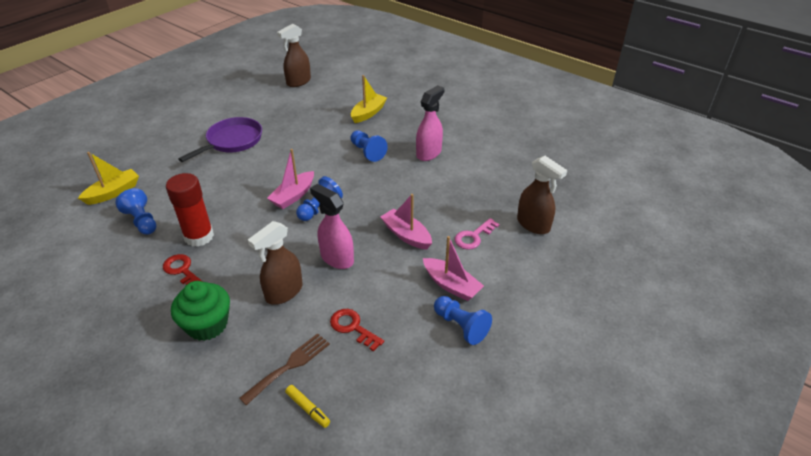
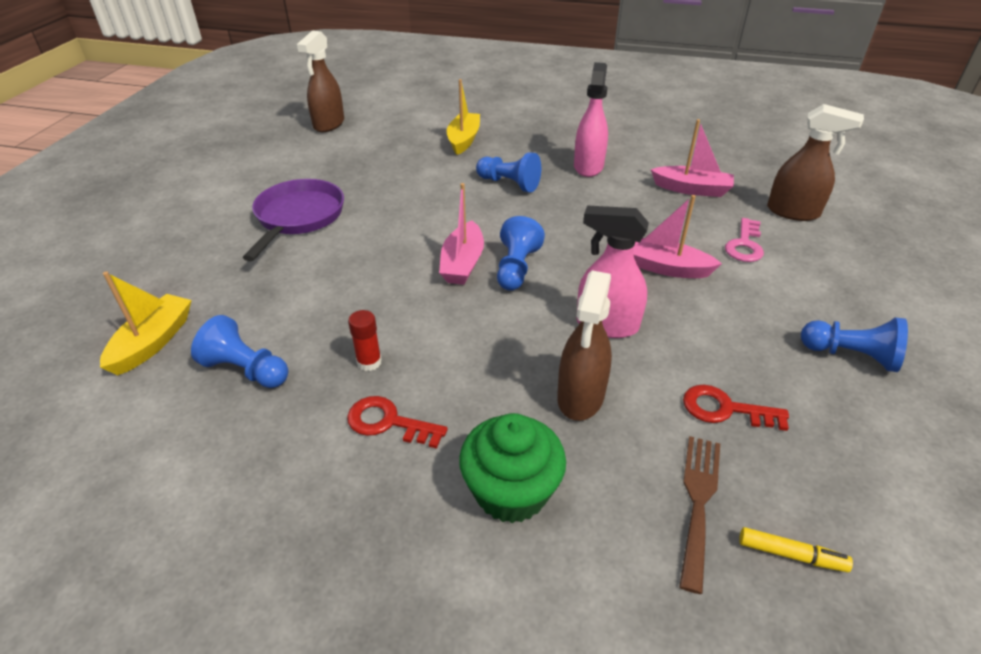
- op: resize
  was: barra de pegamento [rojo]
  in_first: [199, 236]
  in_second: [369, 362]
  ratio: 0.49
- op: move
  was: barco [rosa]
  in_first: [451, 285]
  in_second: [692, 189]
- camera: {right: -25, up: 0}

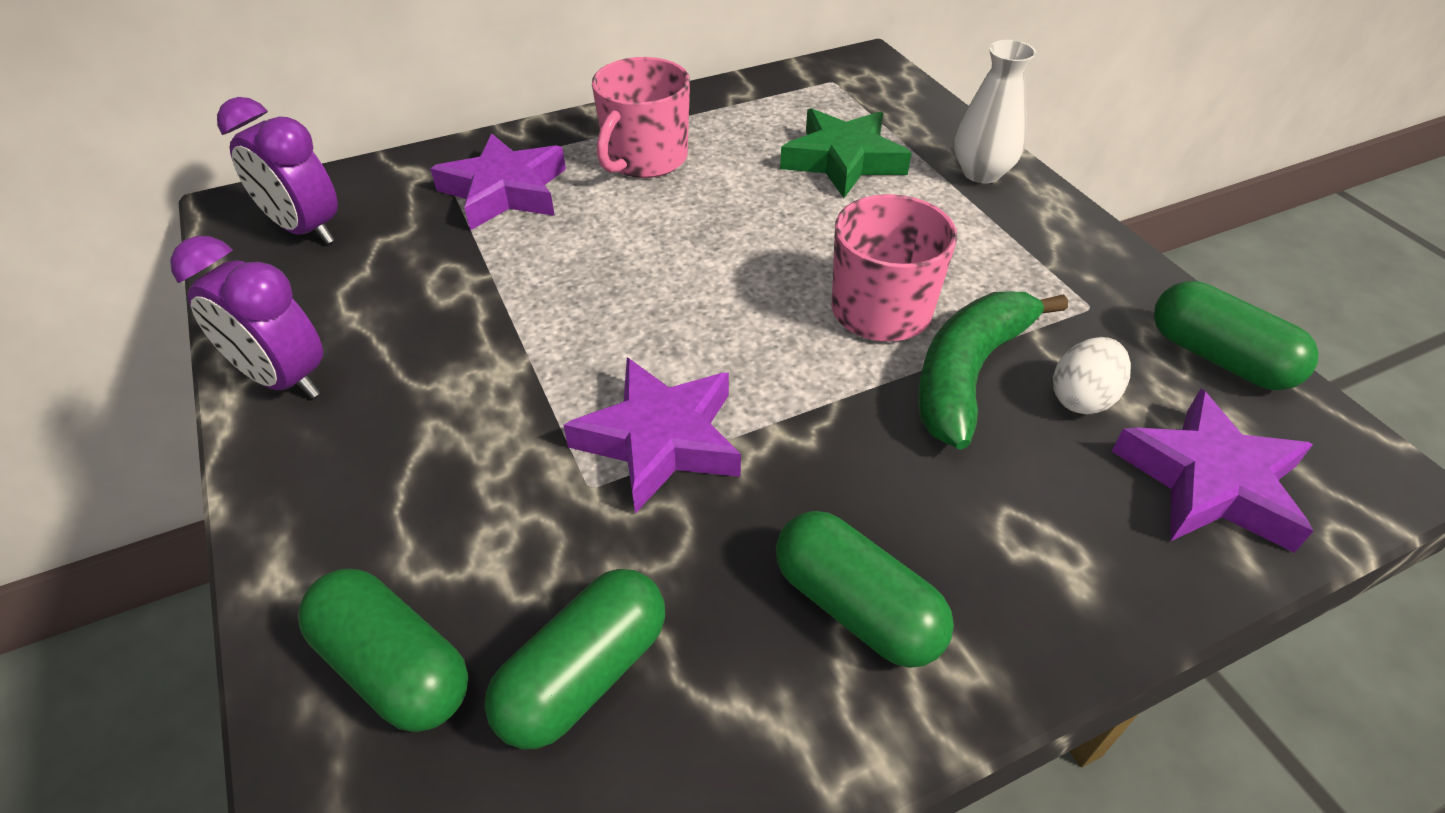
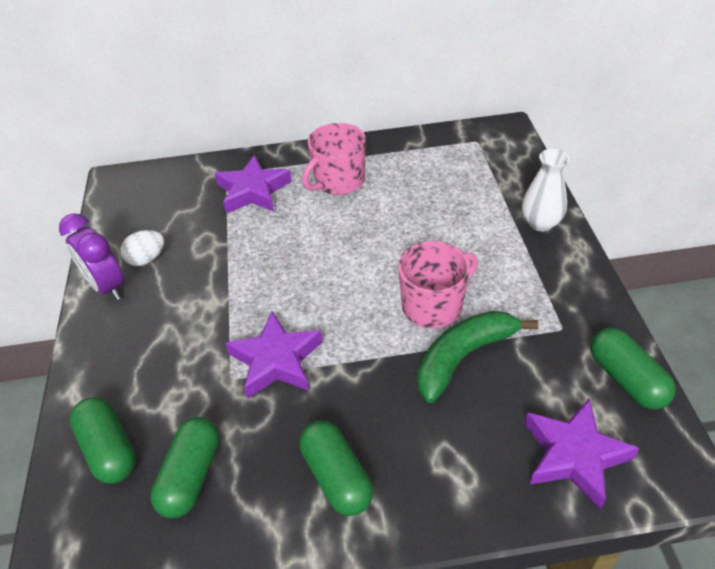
- op: delete
  was: despertador [morado]
  in_first: [306, 230]
- op: rotate
  was: cápsula [verde]
  in_first: [583, 674]
  in_second: [191, 476]
  clockwise: -45
- op: delete
  was: estrella [verde]
  in_first: [843, 160]
- op: move
  was: huevo [blanco]
  in_first: [1082, 398]
  in_second: [147, 259]
- camera: {right: 20, up: 0}

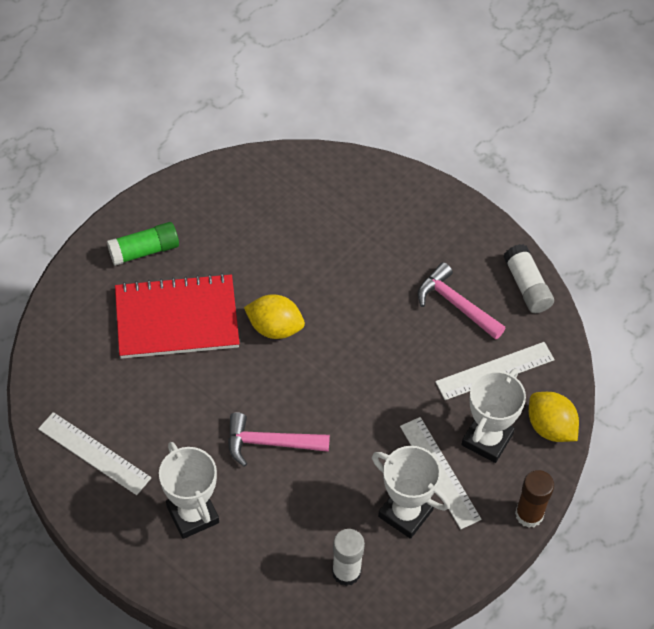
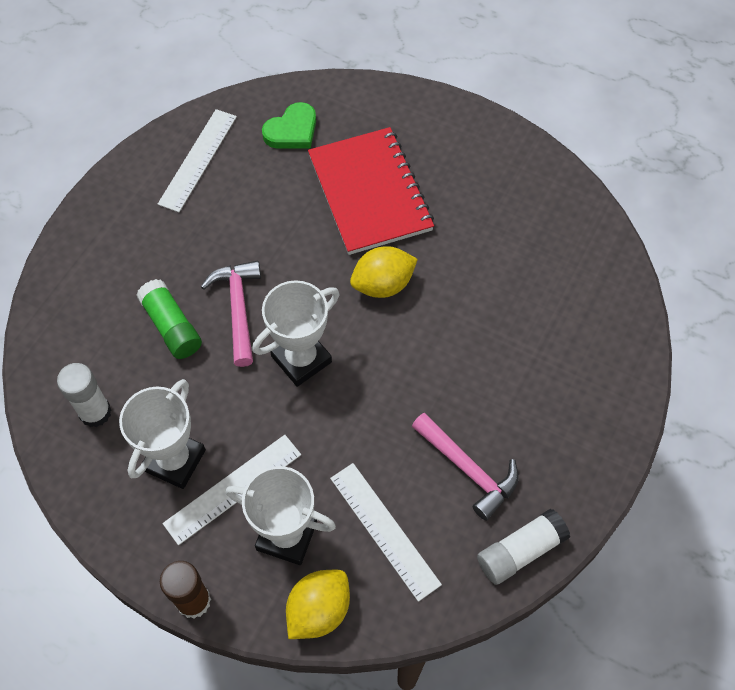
- op: move
  was: barra de pegamento [verde]
  in_first: [144, 251]
  in_second: [171, 326]
- op: move
  was: trofeo [blanco]
  in_first: [192, 514]
  in_second: [301, 359]
- op: rotate
  was: limón [amarillo]
  in_first: [275, 328]
  in_second: [383, 284]
  clockwise: 60
- op: rotate
  was: martillo [rosa]
  in_first: [456, 304]
  in_second: [468, 469]
  clockwise: 105
- op: insert
  now: corazón [verde]
  in_second: [292, 130]
- camera: {right: 80, up: 5}

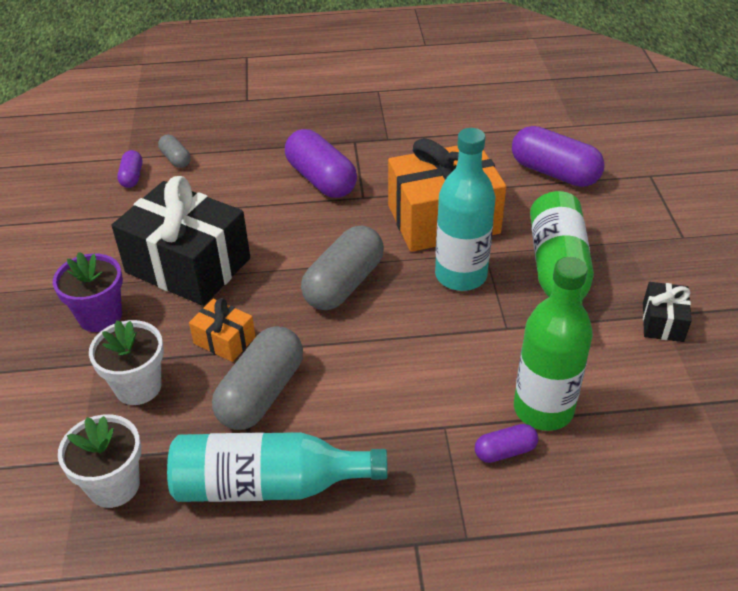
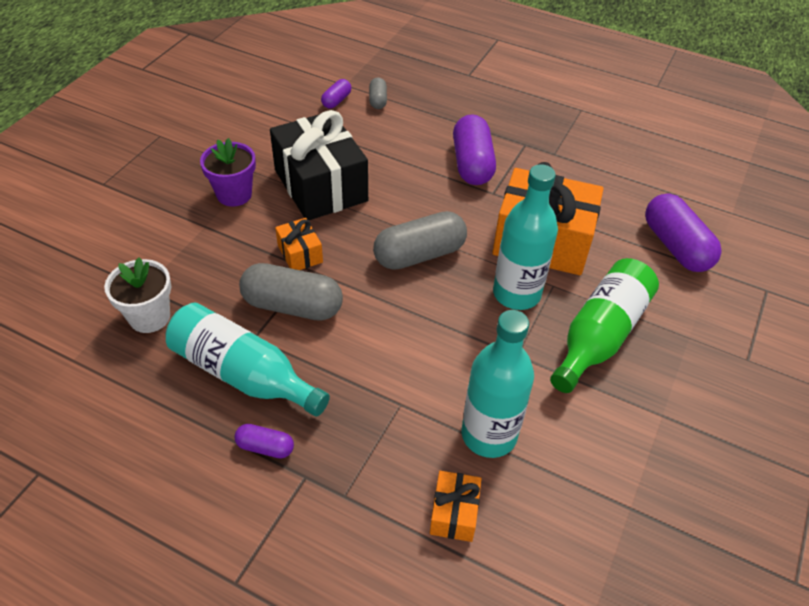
- op: delete
  was: maceta [blanco]
  in_first: [138, 387]
- op: rotate
  was: cápsula [gris]
  in_first: [261, 393]
  in_second: [292, 306]
  clockwise: 45
- op: move
  was: cápsula [morado]
  in_first: [505, 451]
  in_second: [265, 447]
- op: recolor
  was: botella [verde]
  now: botella [turquesa]
  in_first: [543, 409]
  in_second: [489, 435]
- op: delete
  was: regalo [negro]
  in_first: [663, 322]
- op: insert
  now: regalo [naranja]
  in_second: [454, 513]
- camera: {right: 30, up: 5}

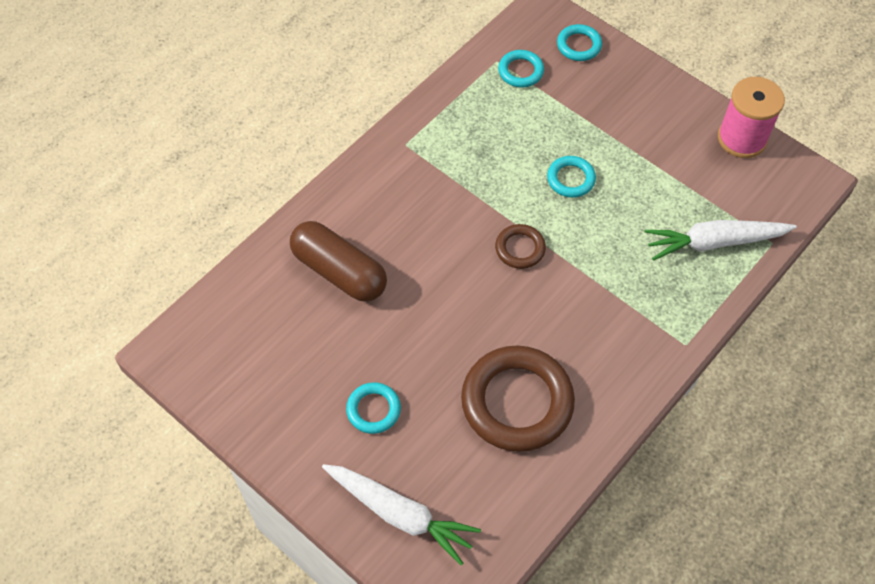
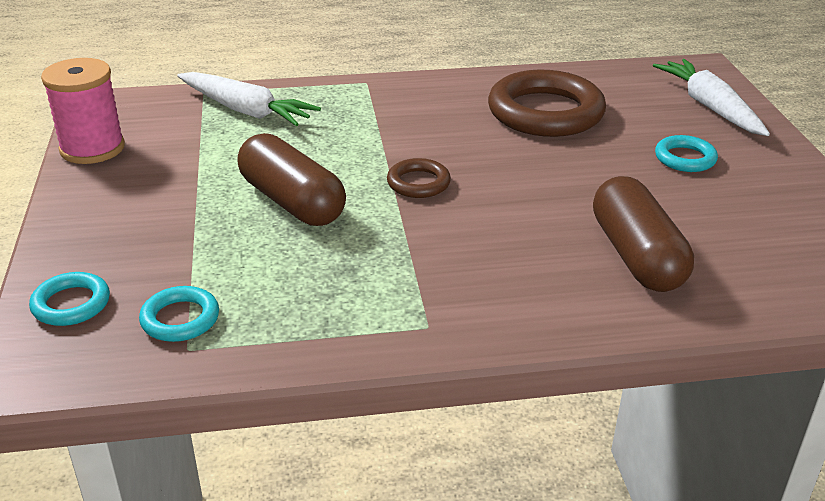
- op: replace
  was: anillo [turquesa]
  now: cápsula [marrón]
  in_first: [570, 179]
  in_second: [292, 202]
- camera: {right: -140, up: -25}

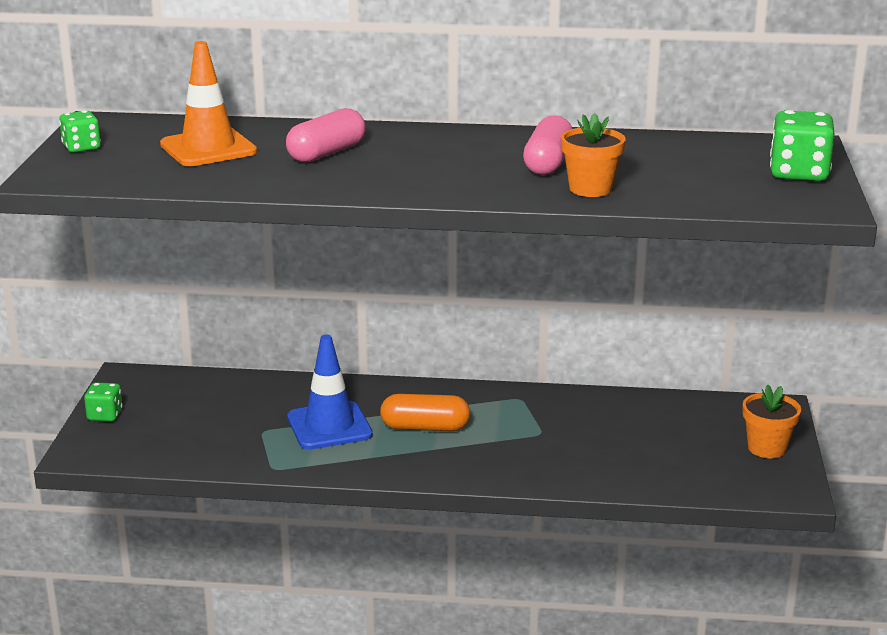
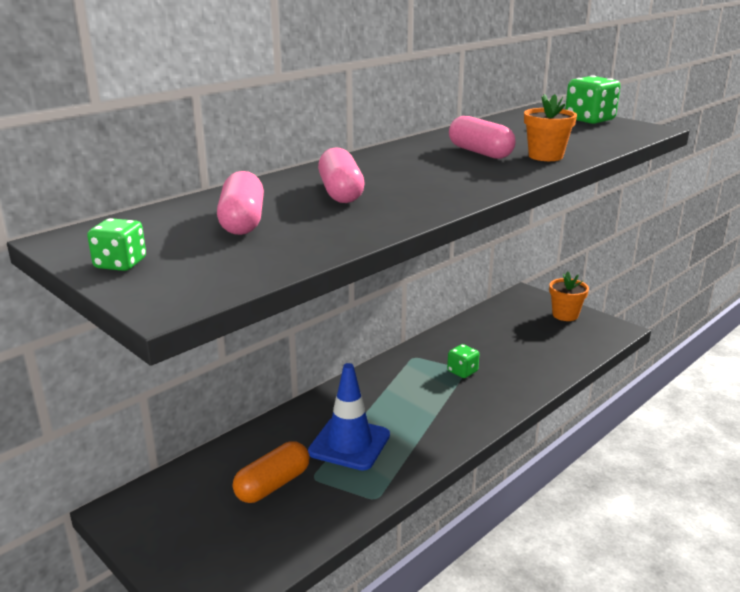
- op: move
  was: dado [verde]
  in_first: [105, 415]
  in_second: [462, 371]
- op: replace
  was: cono de tráfico [naranja]
  now: cápsula [rosa]
  in_first: [208, 148]
  in_second: [242, 221]
- op: move
  was: cápsula [naranja]
  in_first: [425, 427]
  in_second: [273, 485]
- camera: {right: -50, up: 0}

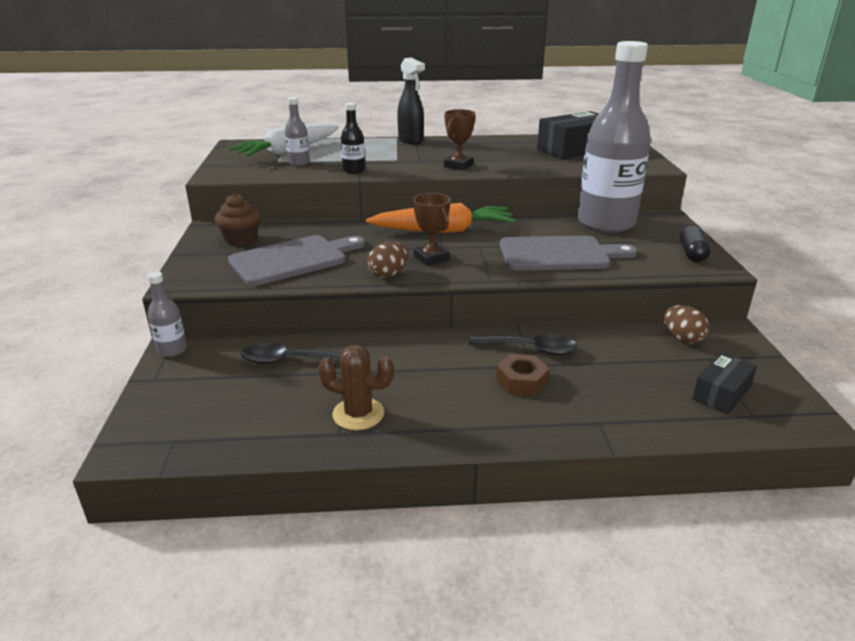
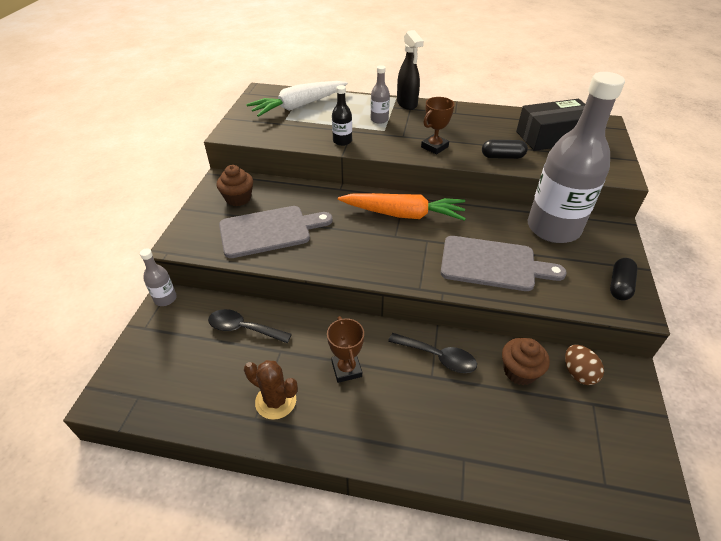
- op: move
  was: botella [gris]
  in_first: [299, 163]
  in_second: [379, 119]
- op: delete
  was: huevo [marrón]
  in_first: [388, 274]
- op: move
  was: trofeo [marrón]
  in_first: [431, 258]
  in_second: [346, 369]
- op: delete
  was: tuerca [marrón]
  in_first: [521, 381]
- op: delete
  was: caja [negro]
  in_first: [721, 393]
- op: insert
  now: cápsula [negro]
  in_second: [502, 157]
- op: insert
  now: magdalena [marrón]
  in_second: [519, 371]
- camera: {right: 15, up: 15}

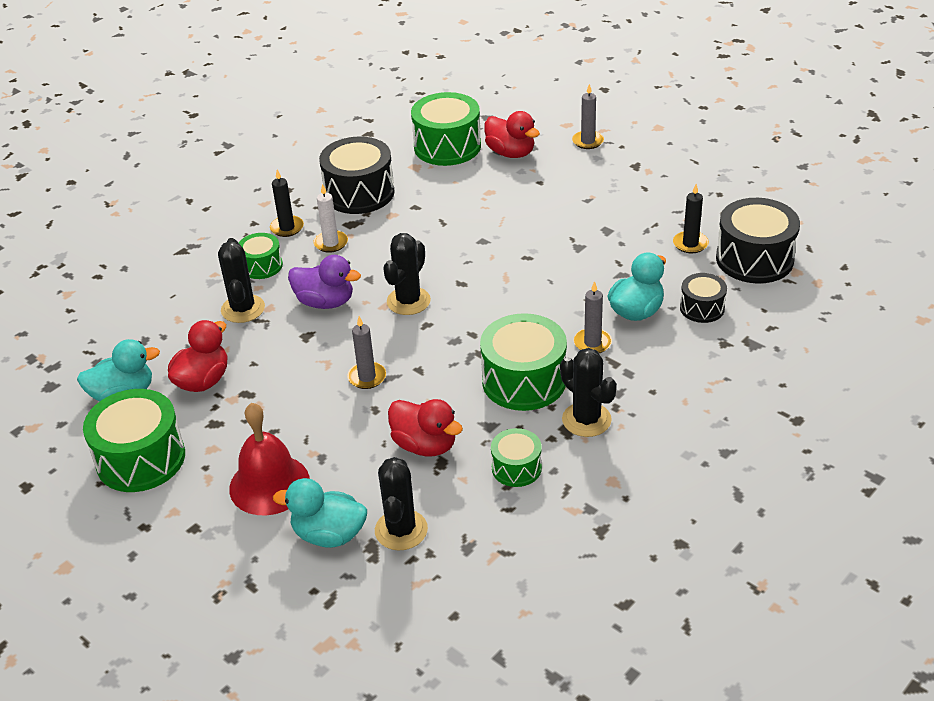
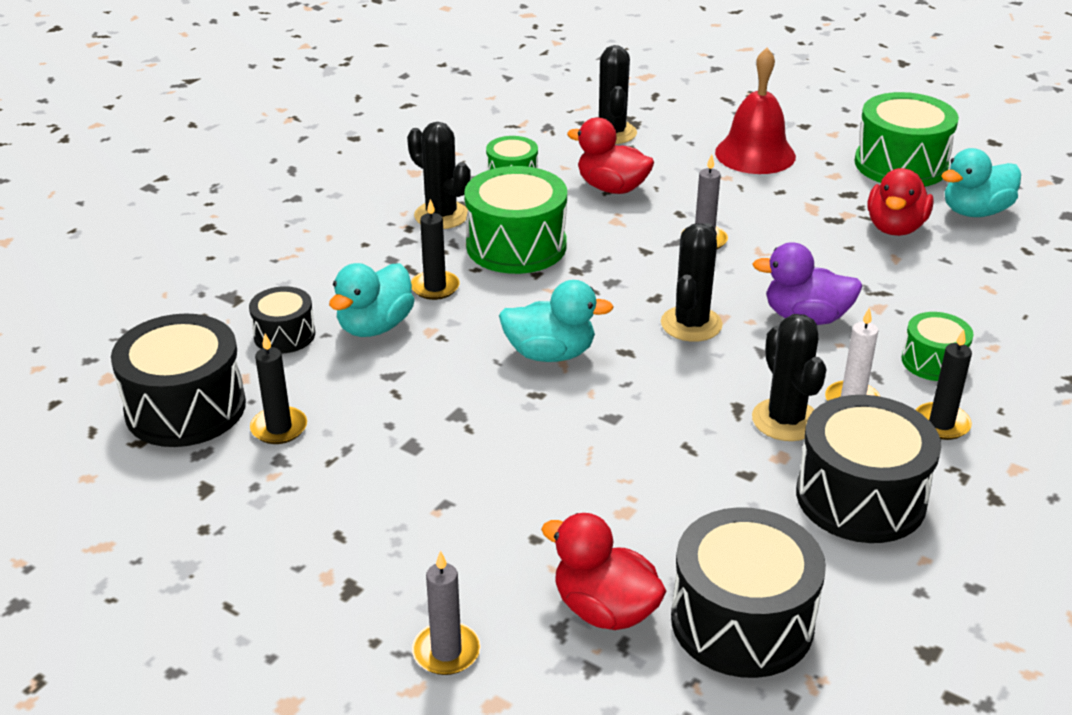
- op: move
  was: cactus [negro]
  in_first: [243, 309]
  in_second: [785, 420]
- op: move
  was: pato [turquesa]
  in_first: [329, 534]
  in_second: [550, 354]
- op: recolor
  was: tambor [verde]
  now: tambor [negro]
  in_first: [447, 146]
  in_second: [742, 621]
- op: recolor
  was: vela [gris]
  now: vela [negro]
  in_first: [592, 343]
  in_second: [435, 287]
- camera: {right: 170, up: -5}

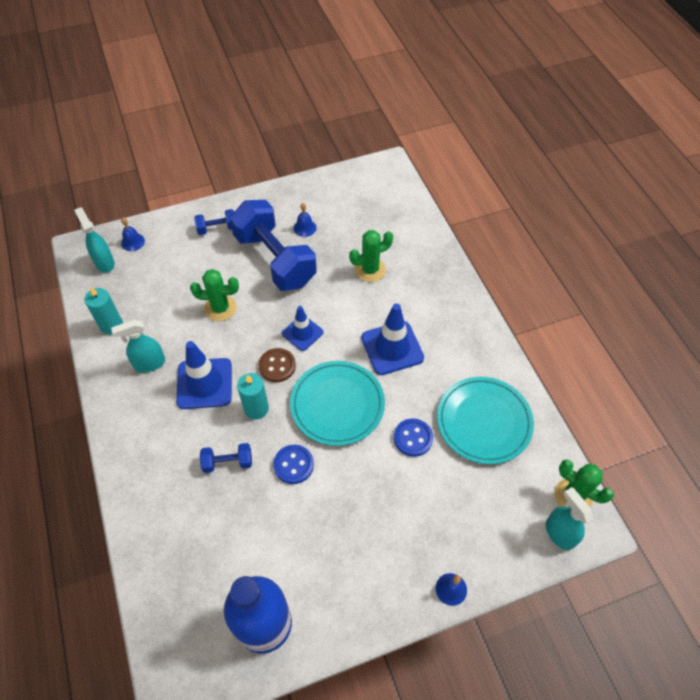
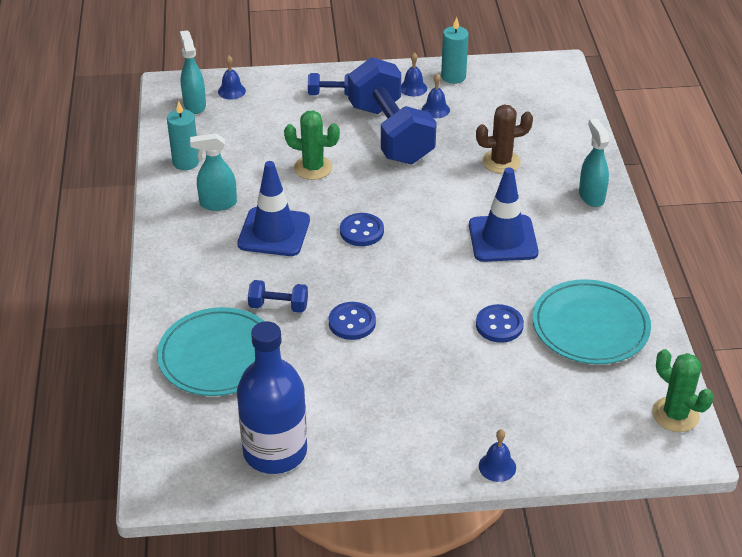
- op: move
  was: vela [turquesa]
  in_first: [256, 408]
  in_second: [453, 77]
- op: recolor
  was: botón [marrón]
  now: botón [azul]
  in_first: [277, 366]
  in_second: [361, 231]
- op: delete
  was: cono de tráfico [azul]
  in_first: [302, 333]
- op: move
  was: plato [turquesa]
  in_first: [337, 404]
  in_second: [218, 356]
- op: recolor
  was: cactus [verde]
  now: cactus [marrón]
  in_first: [370, 270]
  in_second: [501, 162]
- op: move
  was: pulverizador [turquesa]
  in_first: [559, 533]
  in_second: [591, 196]
- op: insert
  now: campana [azul]
  in_second: [413, 88]
- camera: {right: 15, up: -15}

